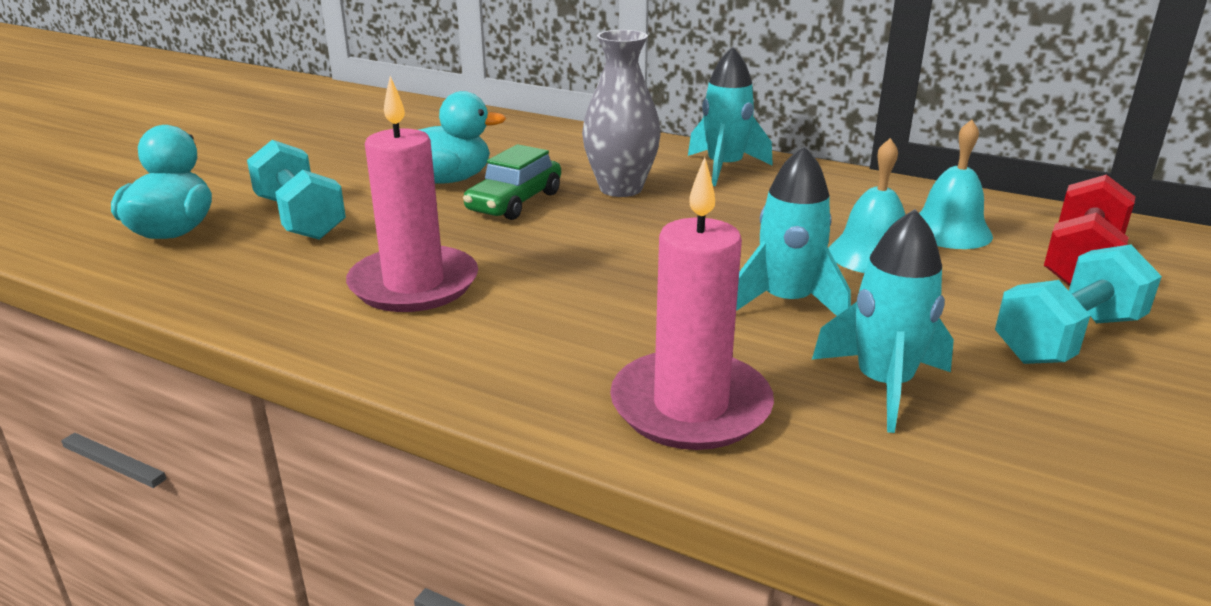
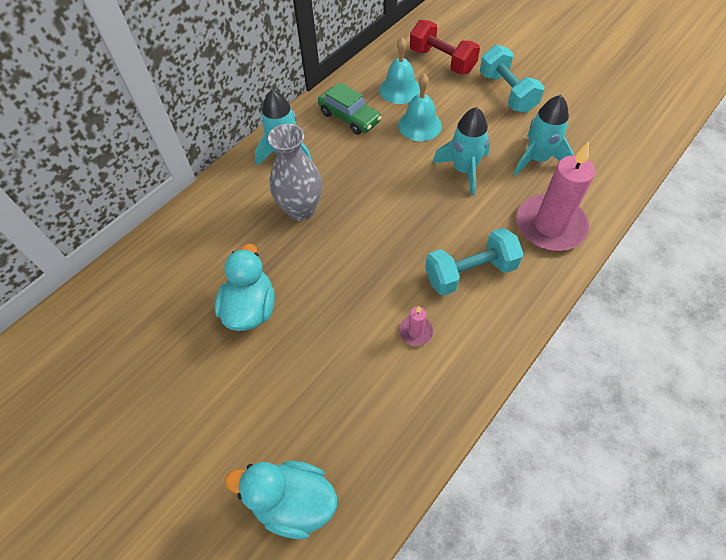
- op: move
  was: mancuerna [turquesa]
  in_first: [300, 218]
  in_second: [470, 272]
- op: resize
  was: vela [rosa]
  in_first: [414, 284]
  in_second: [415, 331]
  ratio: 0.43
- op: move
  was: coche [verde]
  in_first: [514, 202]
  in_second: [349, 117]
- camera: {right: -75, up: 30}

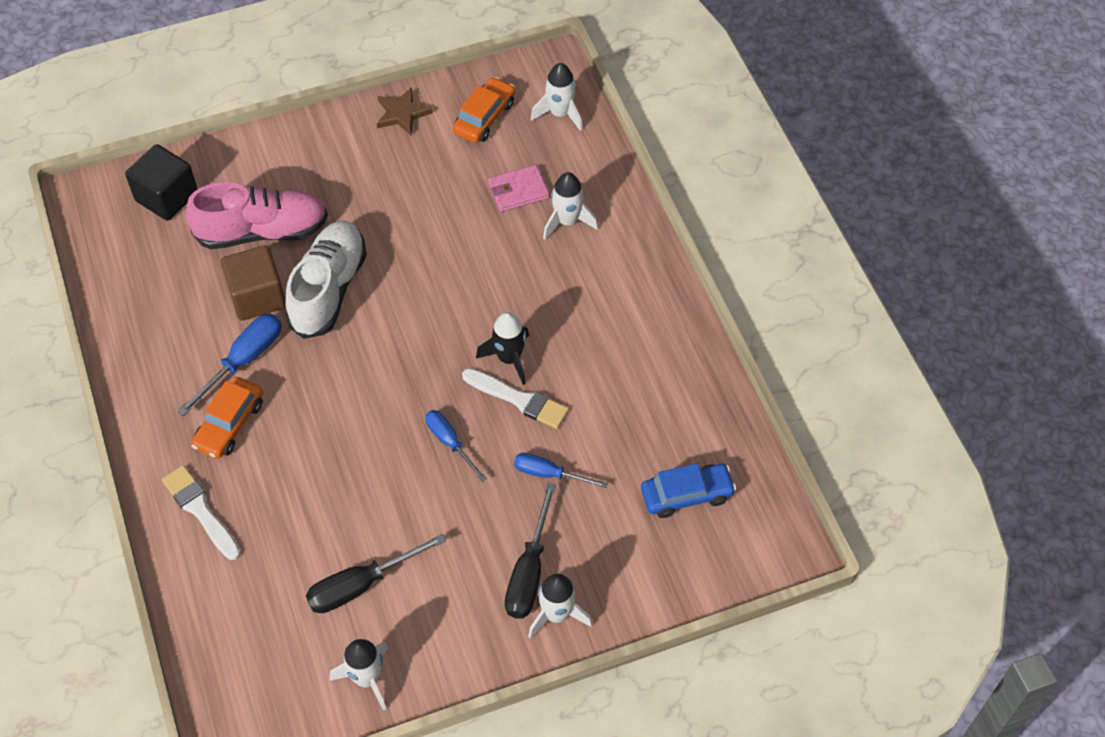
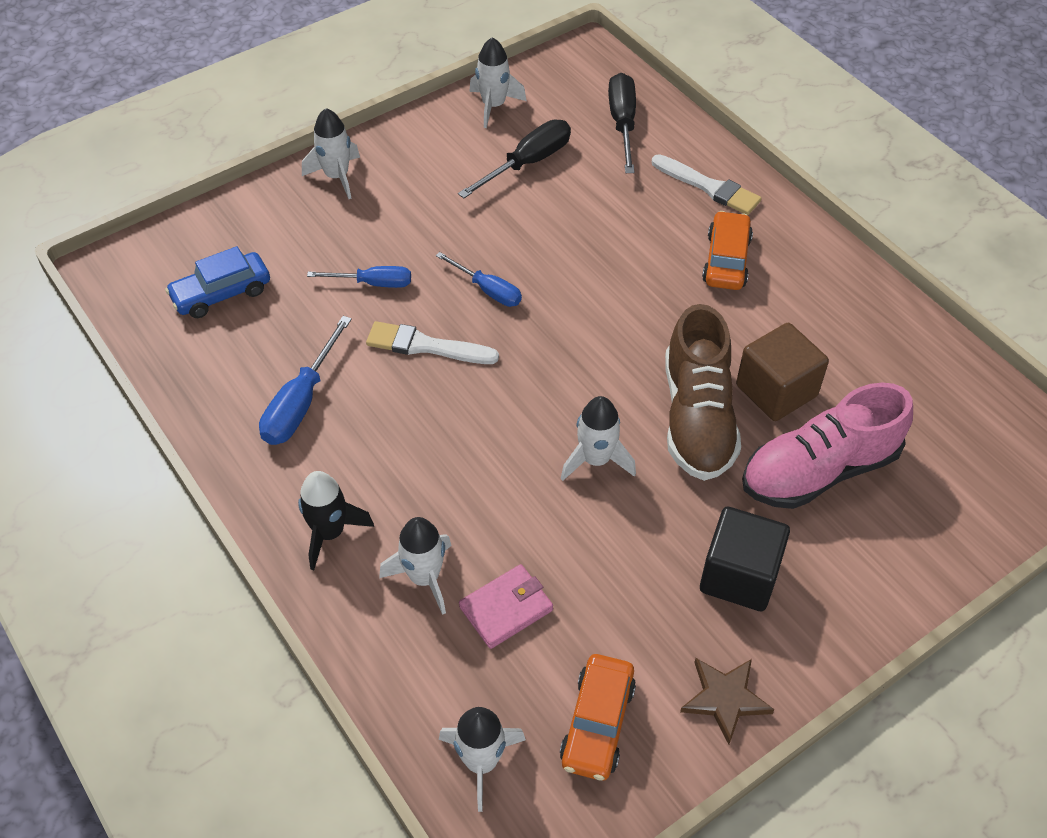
- op: move
  was: cubo [negro]
  in_first: [167, 197]
  in_second: [739, 576]
- op: move
  was: destornillador [azul]
  in_first: [243, 360]
  in_second: [301, 402]
- op: recolor
  was: zapato [blanco]
  now: zapato [marrón]
  in_first: [328, 289]
  in_second: [697, 417]
- op: move
  was: cohete [negro]
  in_first: [509, 358]
  in_second: [330, 533]
- op: move
  was: destornillador [negro]
  in_first: [529, 571]
  in_second: [622, 123]
- op: insert
  now: cohete [blanco]
  in_second: [596, 460]
- camera: {right: 165, up: -5}

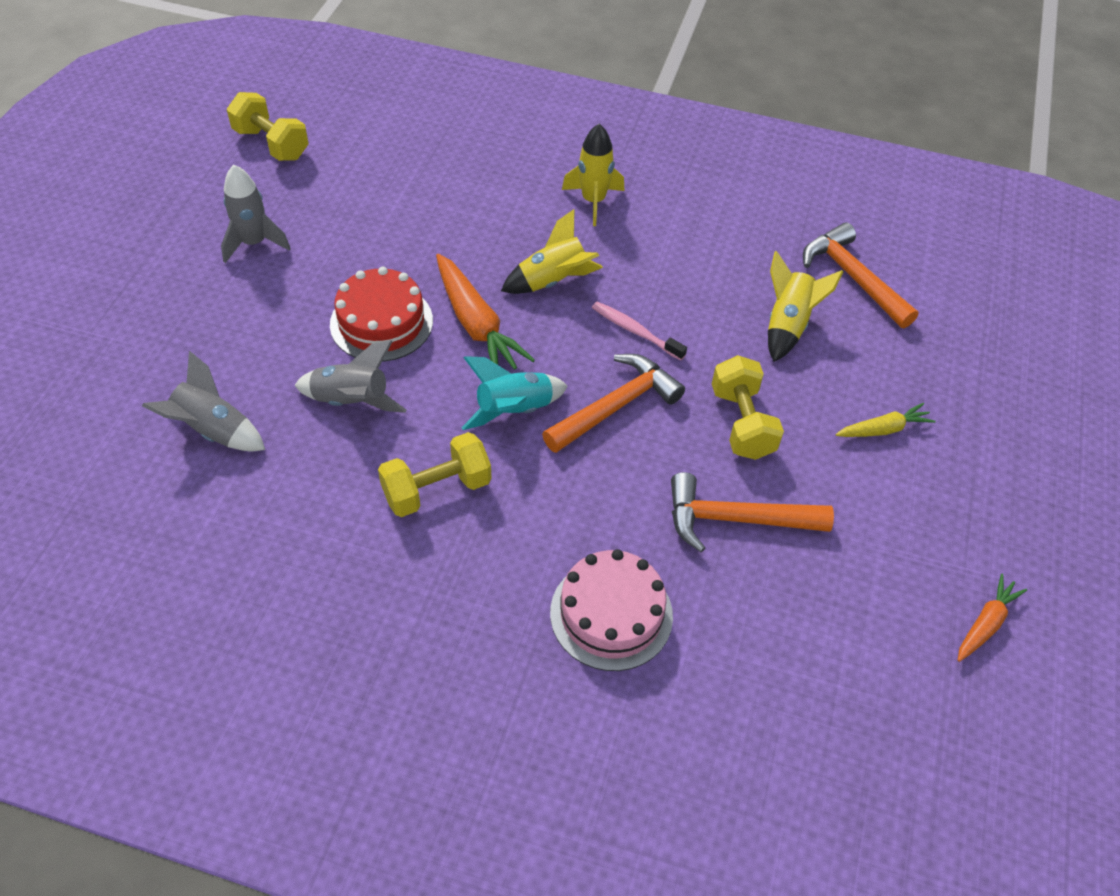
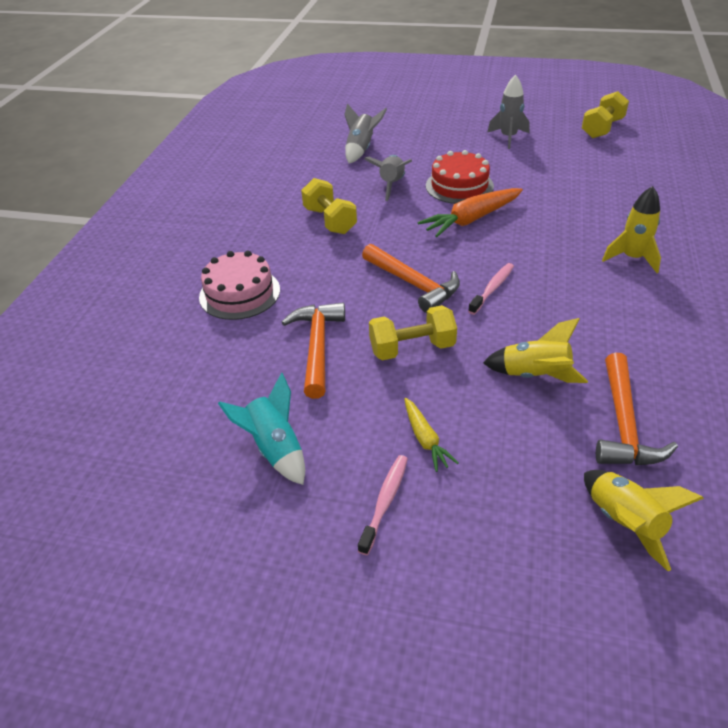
- op: move
  was: cohete [turquesa]
  in_first: [514, 410]
  in_second: [275, 448]
- op: move
  was: cohete [amarillo]
  in_first: [553, 281]
  in_second: [624, 523]
- op: rotate
  was: martillo [naranja]
  in_first: [853, 278]
  in_second: [623, 424]
  clockwise: 135
- op: delete
  was: zanahoria [naranja]
  in_first: [985, 623]
- op: insert
  now: cepillo de dientes [rosa]
  in_second: [385, 502]
- camera: {right: 90, up: -10}

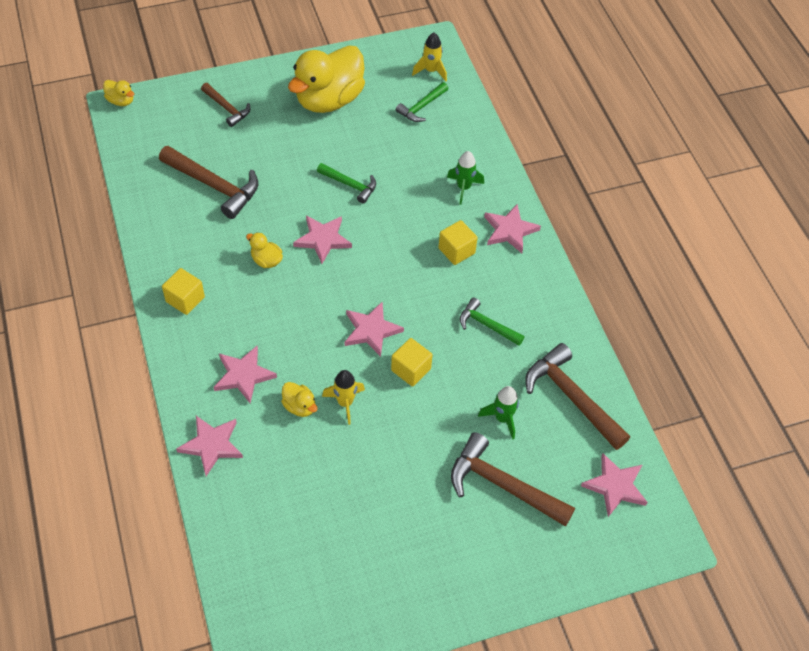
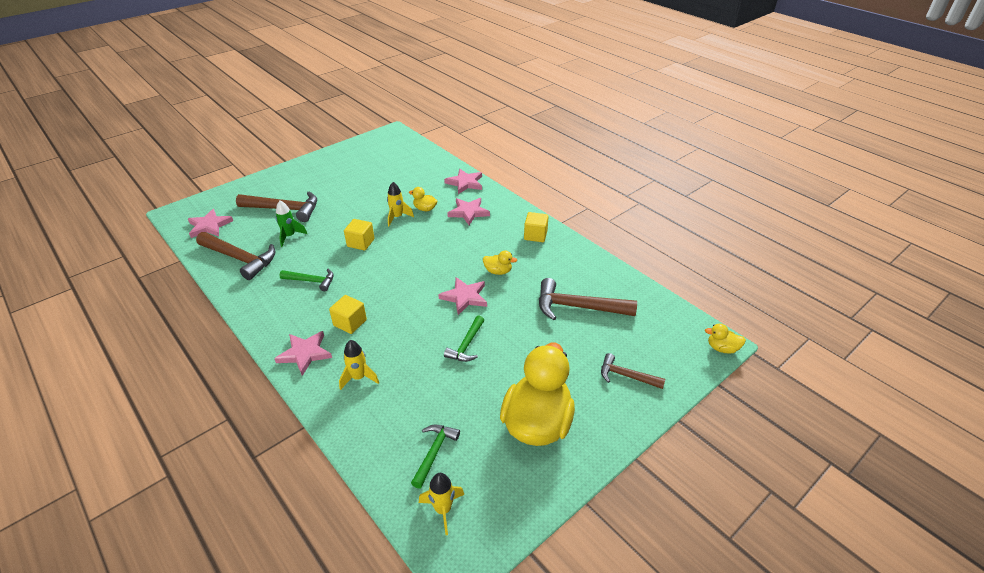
- op: rotate
  was: martillo [verde]
  in_first: [350, 185]
  in_second: [466, 345]
  clockwise: -75
- op: delete
  was: estrella [rosa]
  in_first: [371, 330]
- op: recolor
  was: cohete [verde]
  now: cohete [amarillo]
  in_first: [463, 188]
  in_second: [359, 378]
- camera: {right: 160, up: -15}

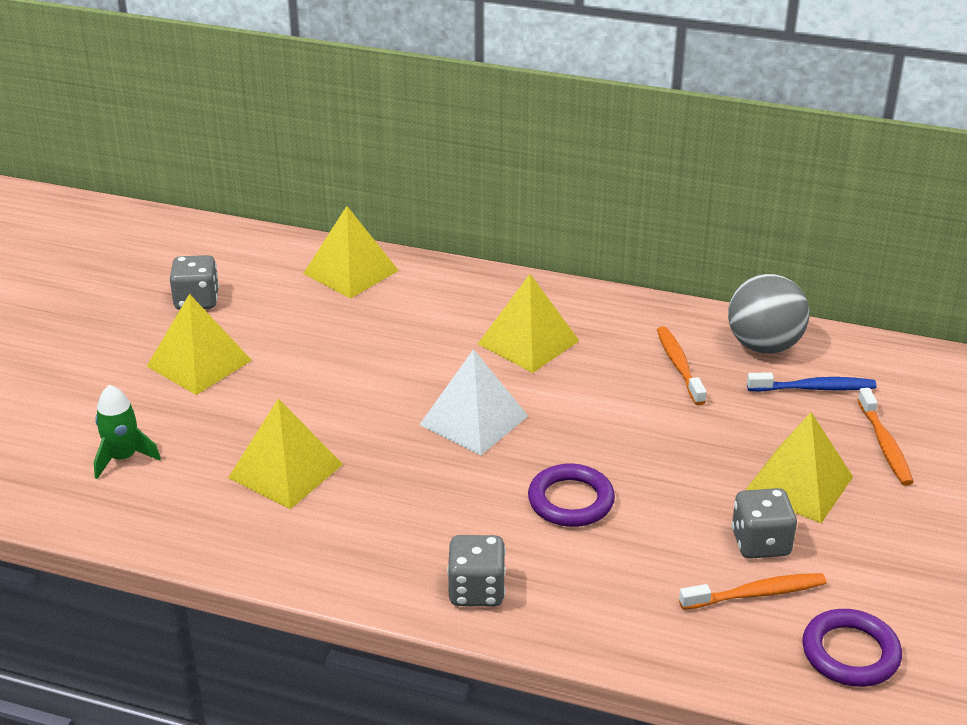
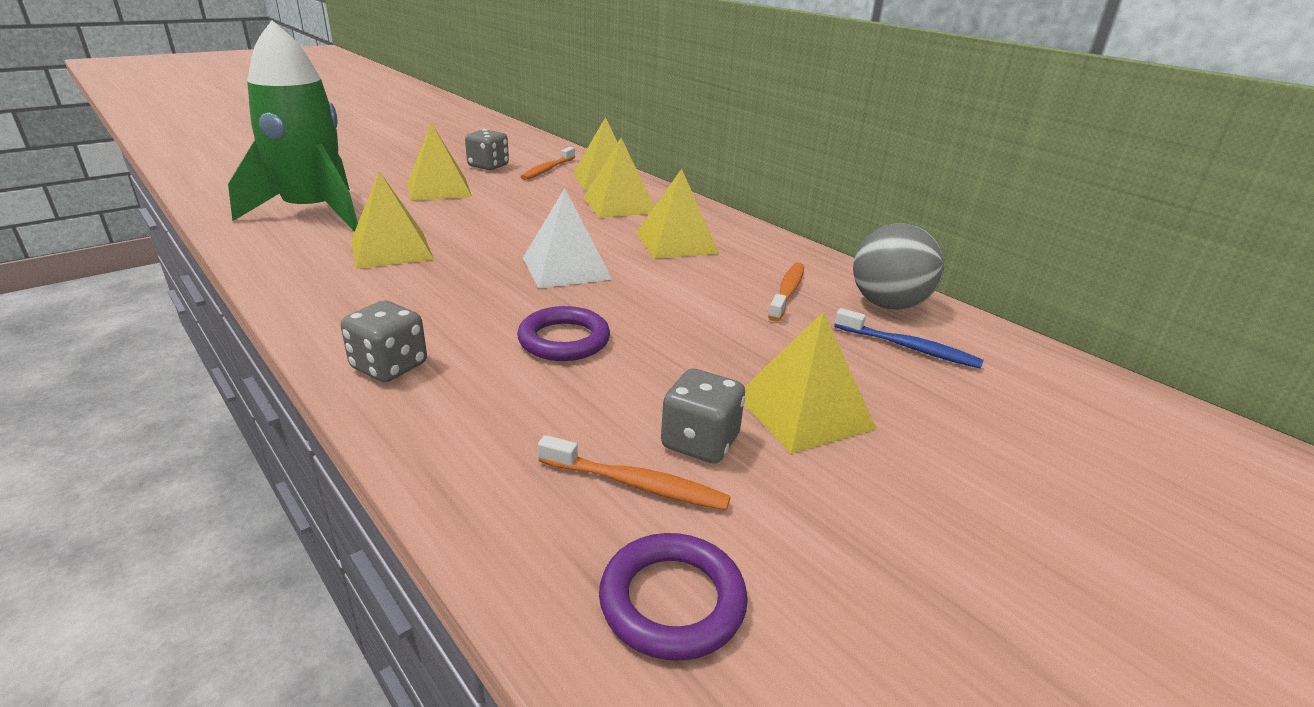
- op: resize
  was: cohete [verde]
  in_first: [123, 458]
  in_second: [313, 212]
  ratio: 2.37
- op: move
  was: cepillo de dientes [naranja]
  in_first: [884, 445]
  in_second: [547, 169]
- op: insert
  now: pirámide [amarillo]
  in_second: [619, 205]
- camera: {right: 30, up: -5}

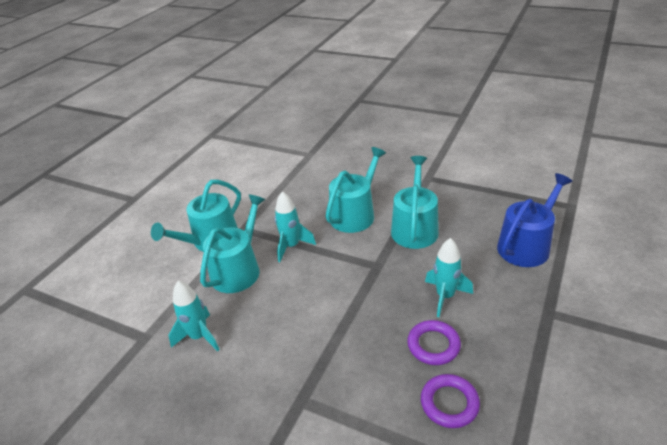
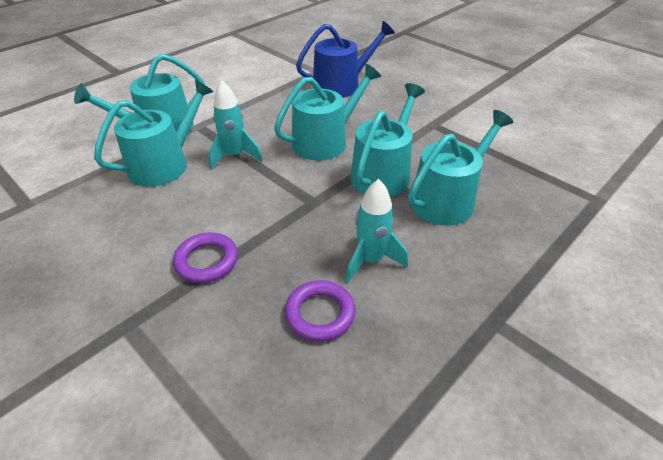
- op: delete
  was: cohete [turquesa]
  in_first: [199, 336]
- op: move
  was: anillo [morado]
  in_first: [449, 403]
  in_second: [206, 261]
- op: move
  was: regadera [azul]
  in_first: [527, 245]
  in_second: [342, 85]
- op: insert
  now: regadera [turquesa]
  in_second: [447, 199]
- camera: {right: 15, up: 5}

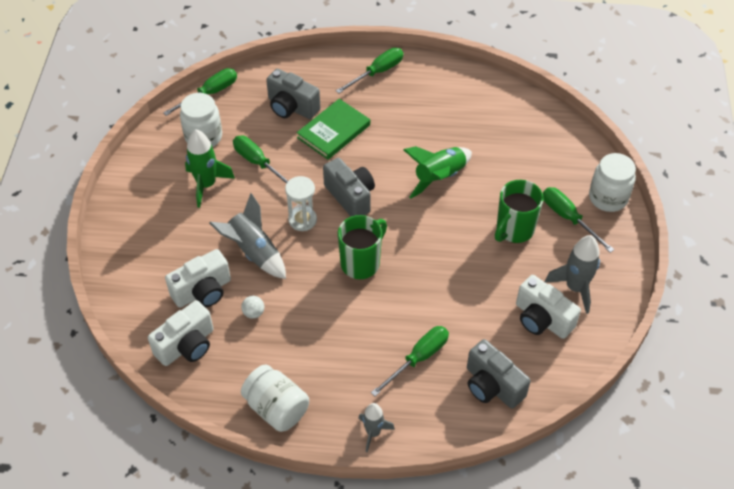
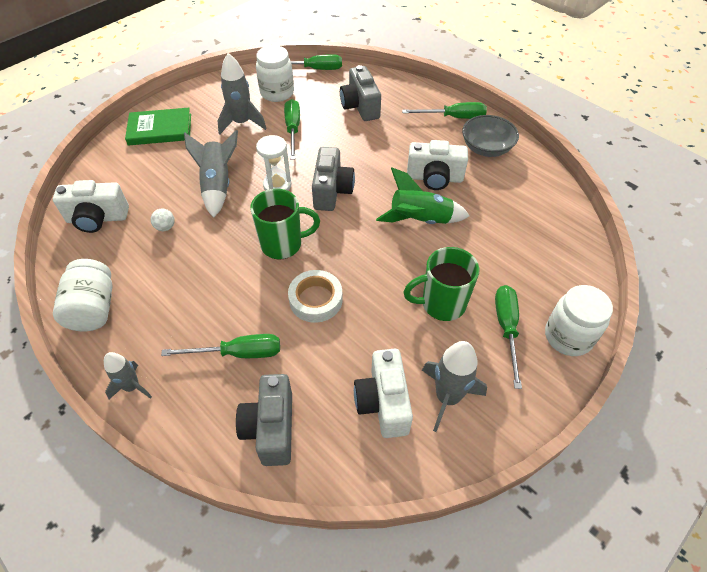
- op: move
  was: cámara [blanco]
  in_first: [203, 291]
  in_second: [434, 178]
- op: recolor
  was: cohete [verde]
  now: cohete [gris]
  in_first: [206, 185]
  in_second: [242, 123]
- op: move
  was: libro [verde]
  in_first: [333, 131]
  in_second: [160, 129]
- op: insert
  now: cinta adhesiva [blanco]
  in_second: [316, 299]
- op: insert
  now: cuenco [gris]
  in_second: [486, 148]
- camera: {right: 40, up: 0}

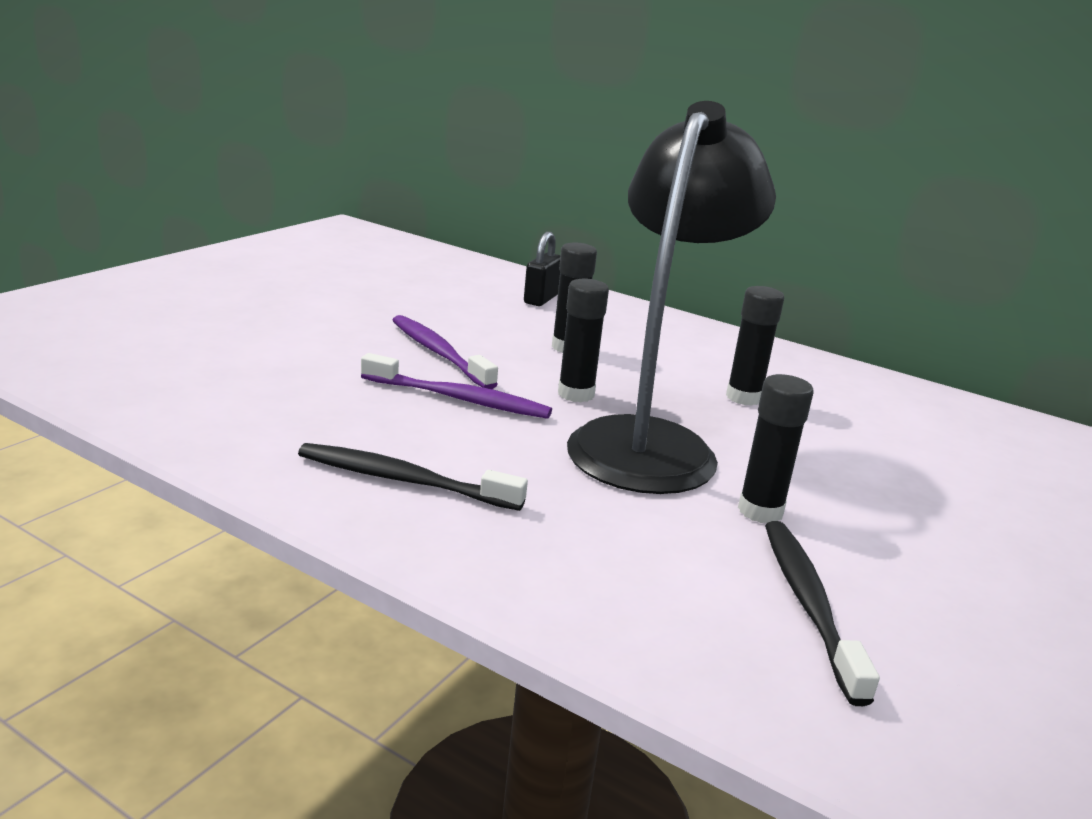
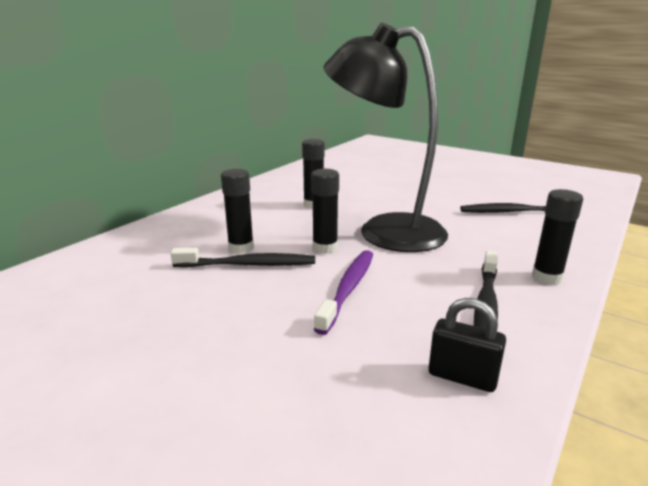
- op: delete
  was: cepillo de dientes [morado]
  in_first: [439, 353]
- op: move
  was: candado [negro]
  in_first: [541, 299]
  in_second: [462, 377]
- op: move
  was: barra de pegamento [negro]
  in_first: [760, 511]
  in_second: [546, 277]
- op: insert
  now: cepillo de dientes [negro]
  in_second: [248, 265]
- camera: {right: -85, up: 0}

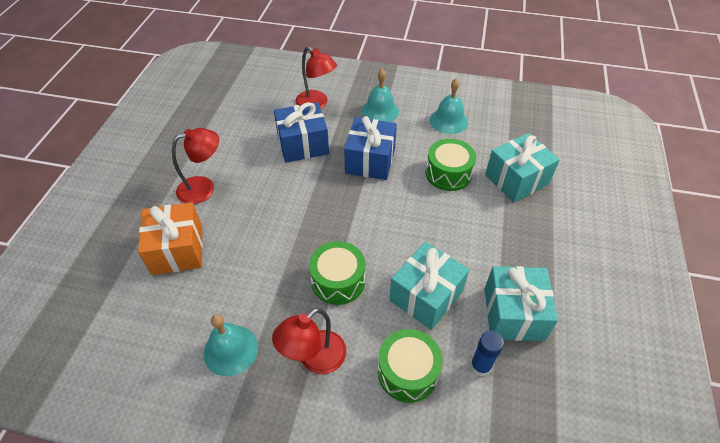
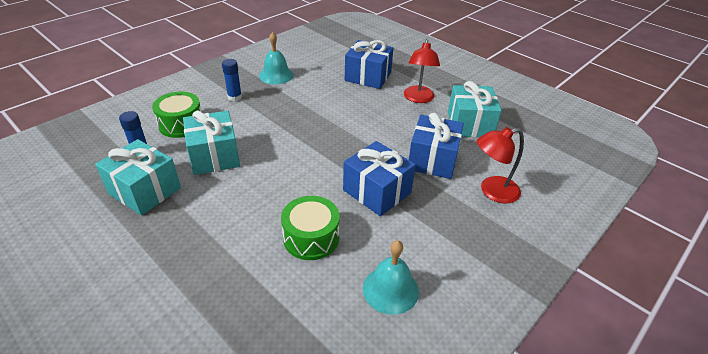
- op: recolor
  was: regalo [naranja]
  now: regalo [azul]
  in_first: [177, 250]
  in_second: [368, 76]
- op: replace
  was: lámpara [rojo]
  now: barra de pegamento [azul]
  in_first: [314, 359]
  in_second: [234, 97]
- op: delete
  was: tambor [verde]
  in_first: [338, 281]
- op: delete
  was: campana [turquesa]
  in_first: [380, 111]
- op: move
  was: regalo [turquesa]
  in_first: [516, 179]
  in_second: [469, 124]
- camera: {right: 120, up: -10}

